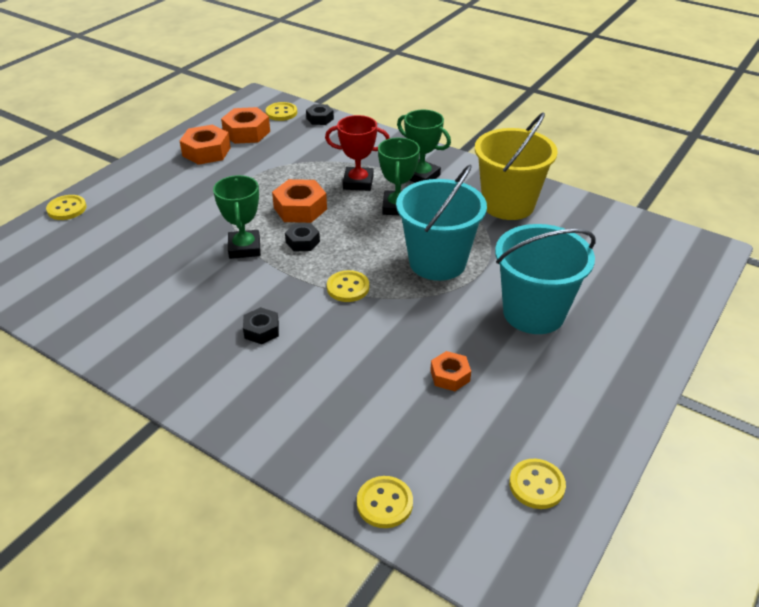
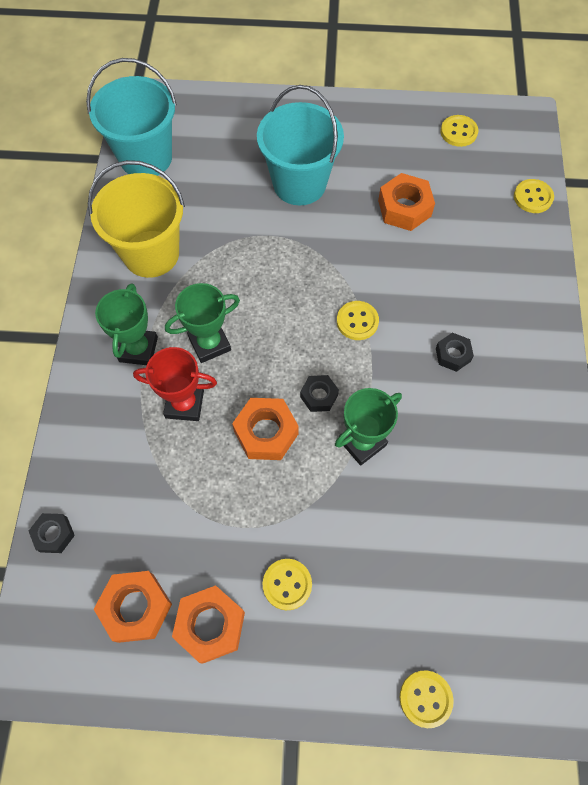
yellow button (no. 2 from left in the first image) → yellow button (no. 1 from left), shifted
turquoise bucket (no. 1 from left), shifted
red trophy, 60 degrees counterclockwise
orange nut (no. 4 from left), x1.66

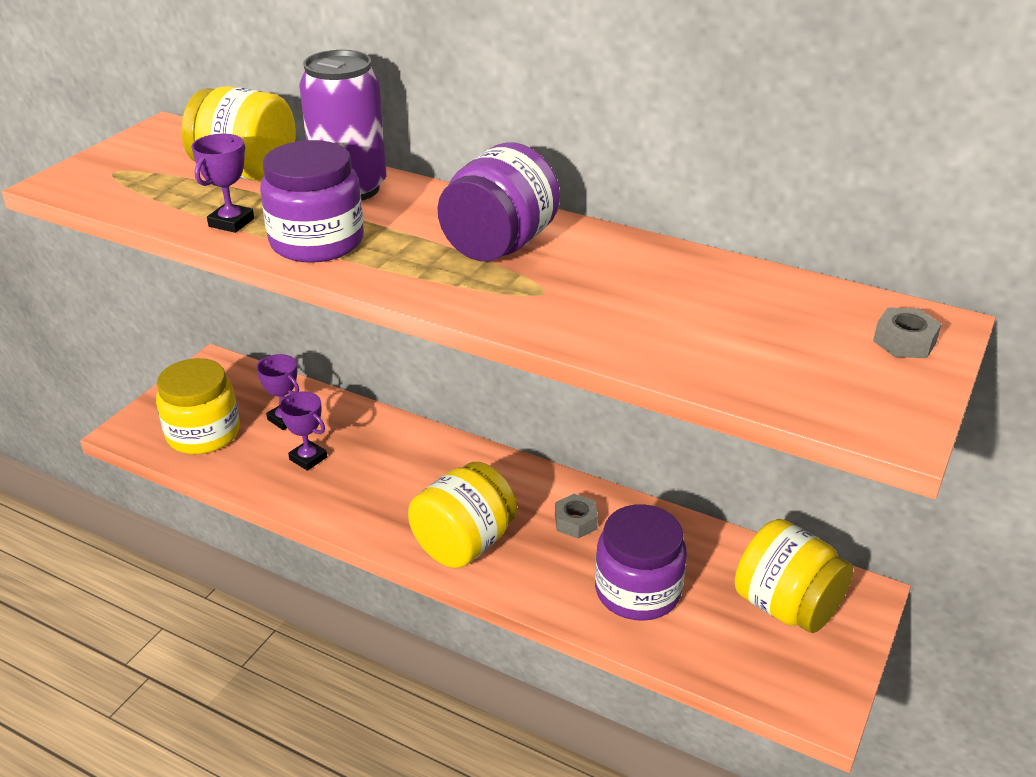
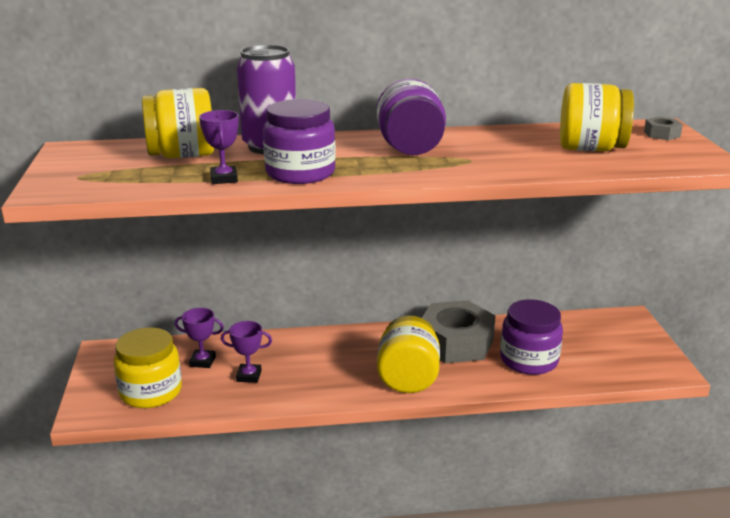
yellow jar (no. 4 from left), shifted
grey nut (no. 1 from left), x2.38

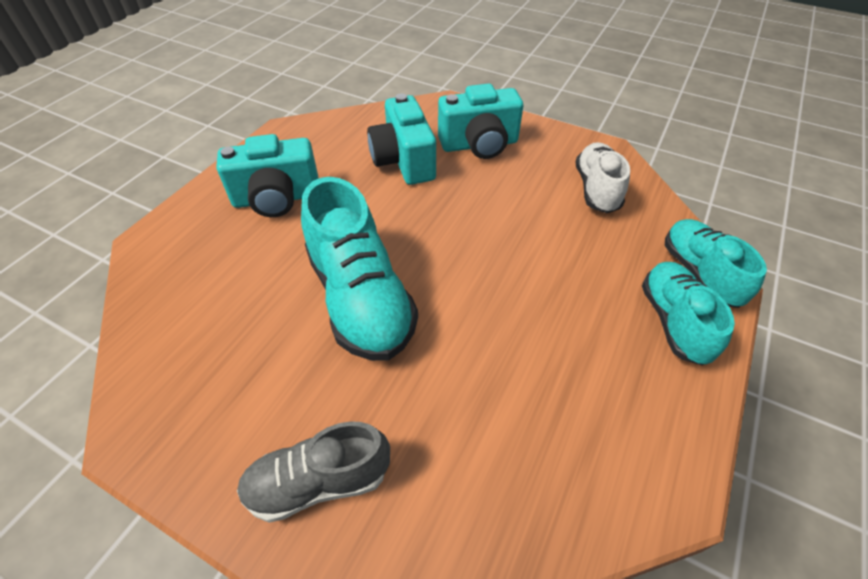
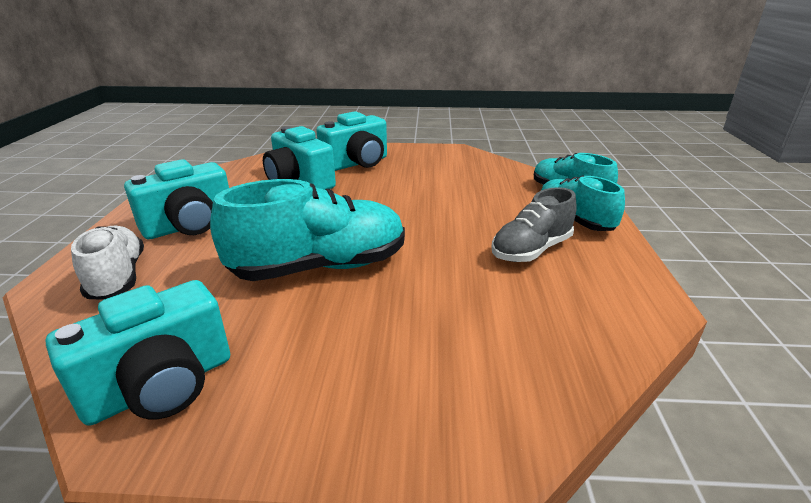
- → turquoise camera (no. 1 from left)
grey shoe, shifted
white shoe, shifted
turquoise shoe (no. 1 from left), 60 degrees counterclockwise

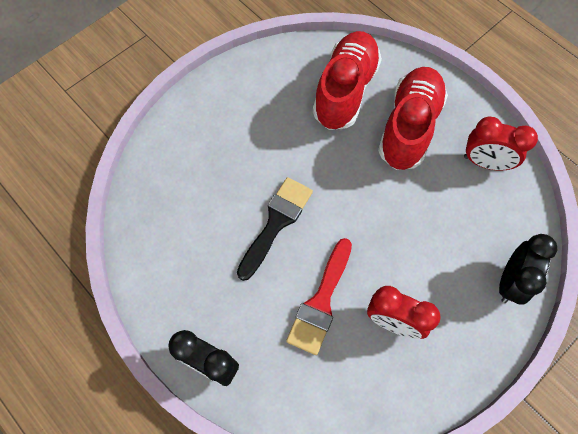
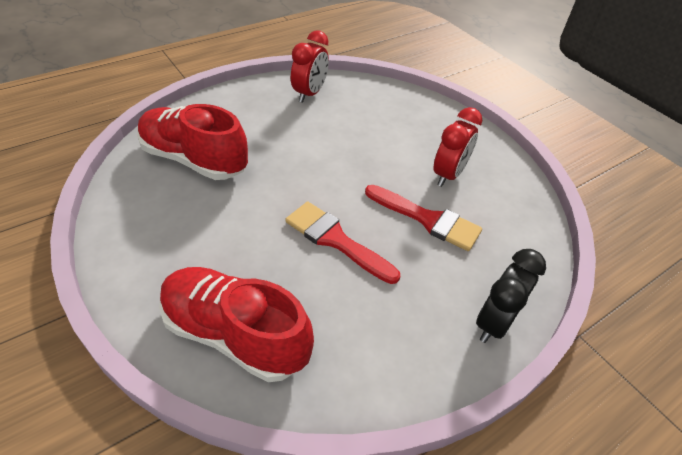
black clock (no. 2 from left) → -
red shoe (no. 2 from left), shifted
black brush → red brush (no. 1 from left)

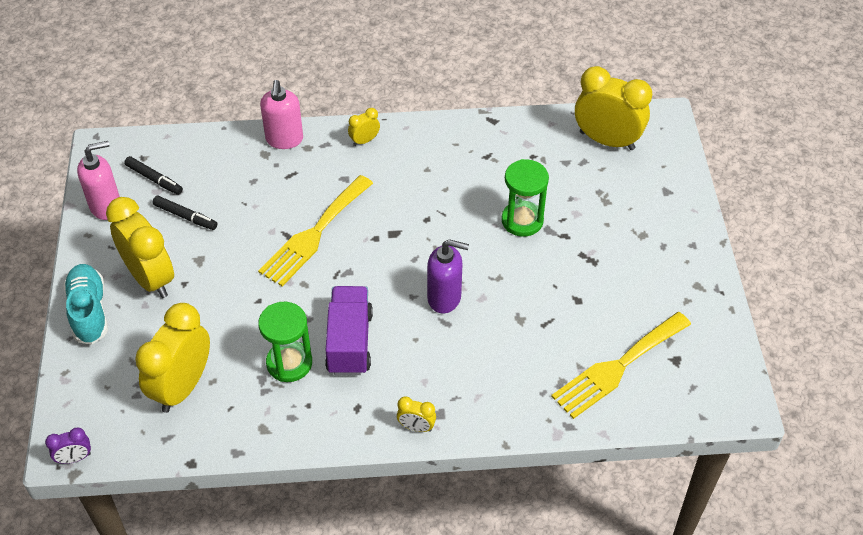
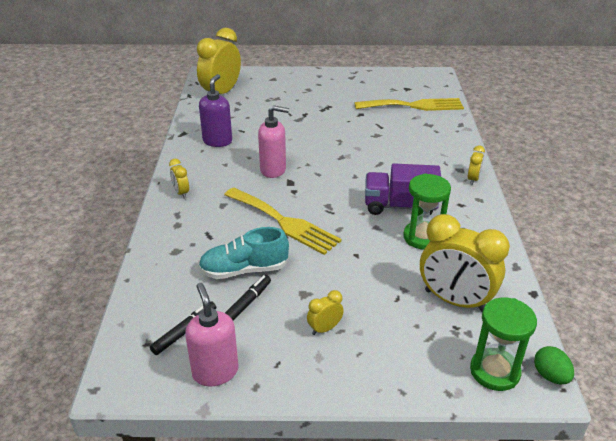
turquoise shoe, shifted
pink soap dispenser (no. 2 from left), shifted
purple soap dispenser, shifted
green hourglass (no. 2 from left), shifted
purple clock → green egg
yellow fork (no. 2 from left), 60 degrees counterclockwise
yellow clock (no. 1 from left in the first image) → yellow clock (no. 3 from left), x0.45

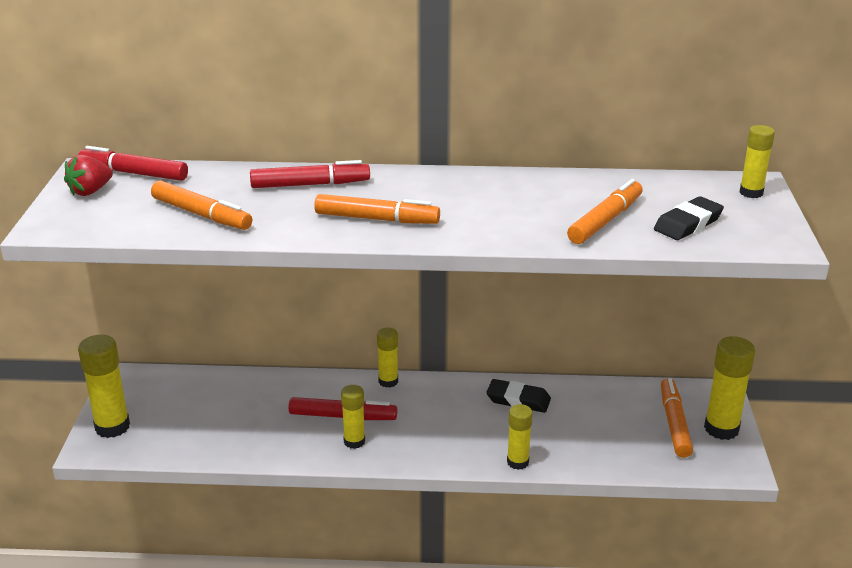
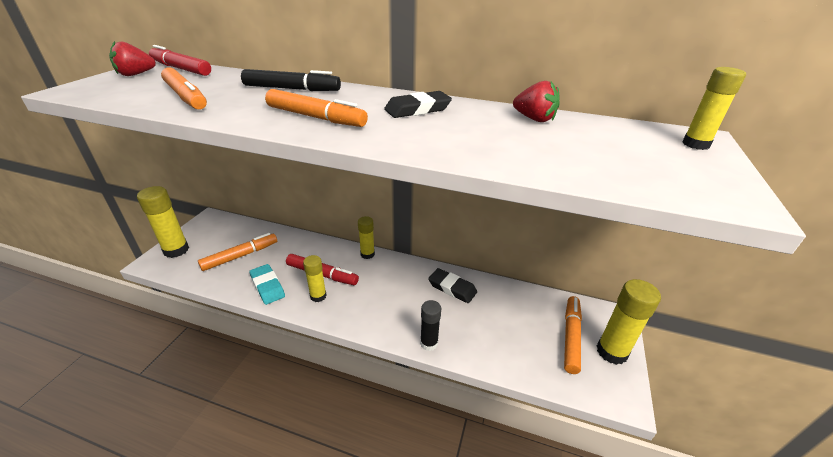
- → turquoise eraser
- → red strawberry (no. 2 from left)
orange marker (no. 3 from left in the first image) → orange marker (no. 2 from left), shifted
black eraser (no. 2 from left in the first image) → black eraser (no. 1 from left), shifted
red marker (no. 2 from left) → black marker
yellow glue stick (no. 4 from left) → black glue stick

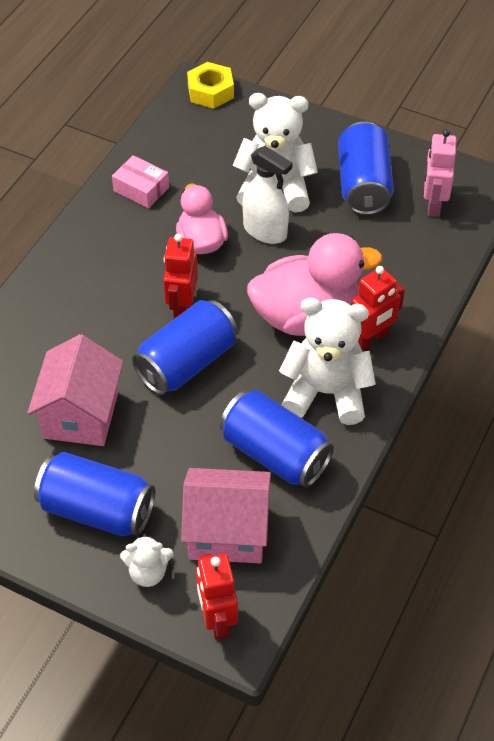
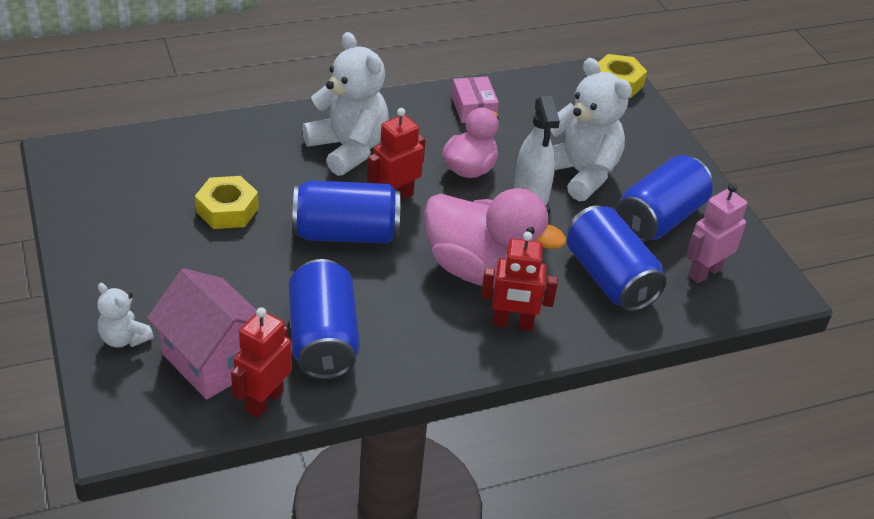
blue can (no. 1 from left in the first image) → blue can (no. 3 from left), shifted
red robot (no. 2 from left in the first image) → red robot (no. 1 from left), shifted
white teddy bear (no. 3 from left in the first image) → white teddy bear (no. 2 from left), shifted
pink house (no. 1 from left) → yellow nut (no. 1 from left)

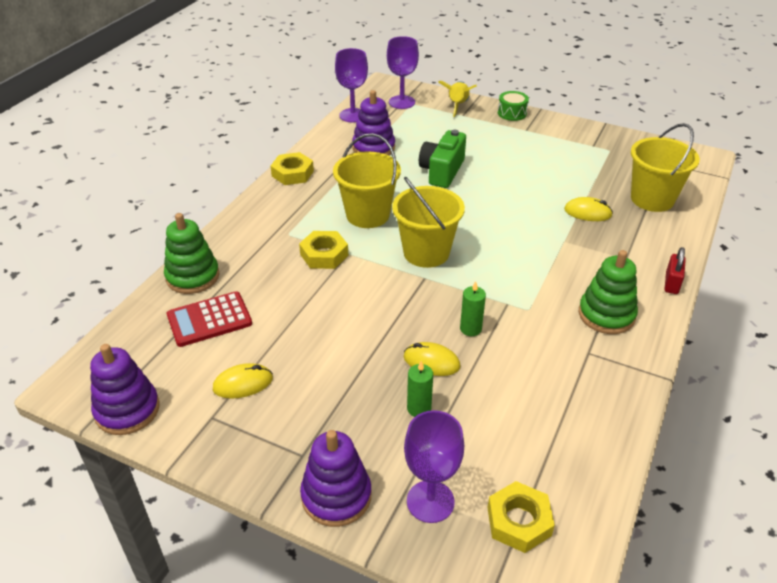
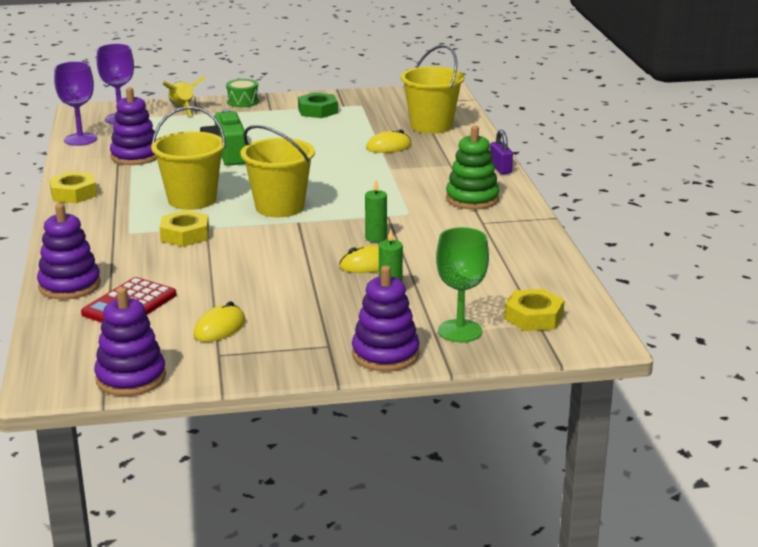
- → green nut
green stacking toy (no. 1 from left) → purple stacking toy (no. 1 from left)
purple goblet (no. 3 from left) → green goblet
red padlock → purple padlock

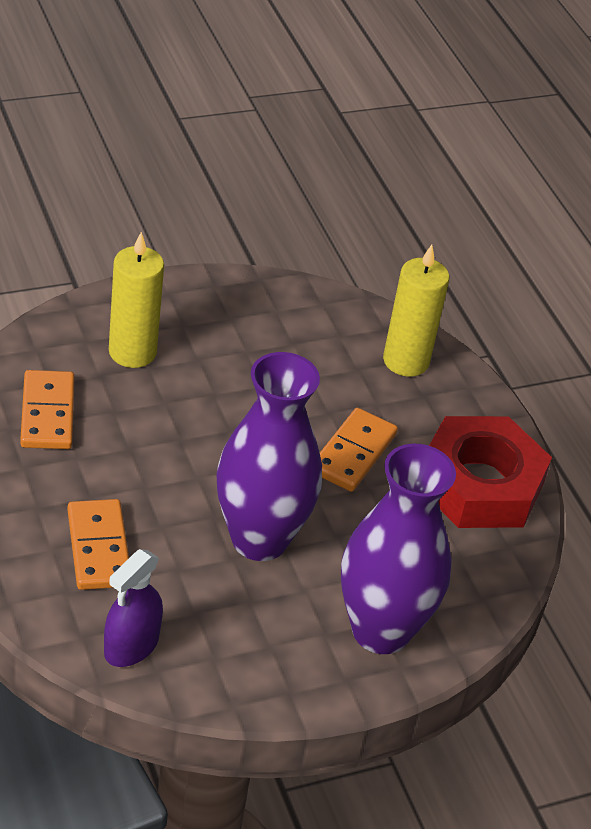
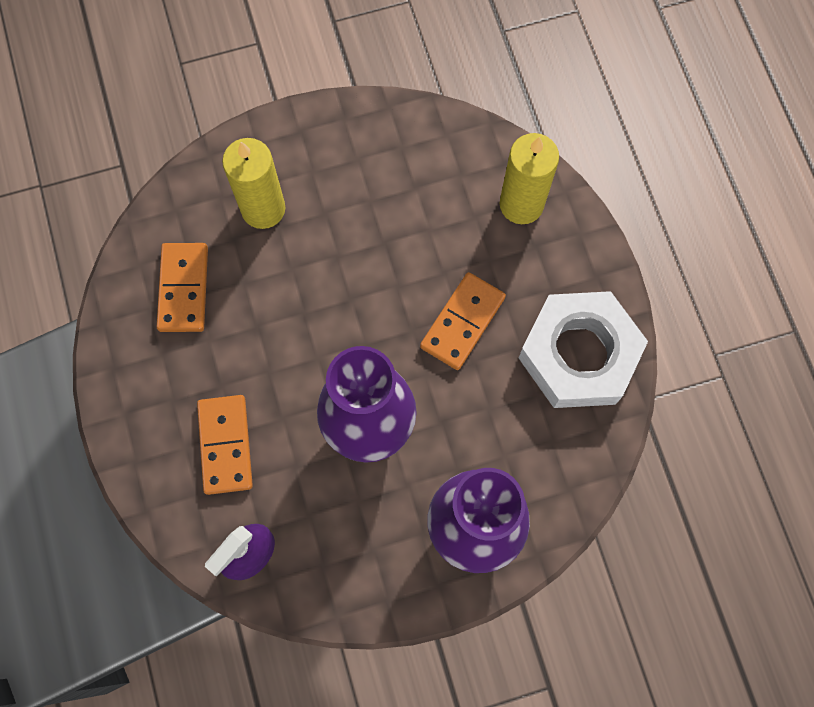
red nut → white nut

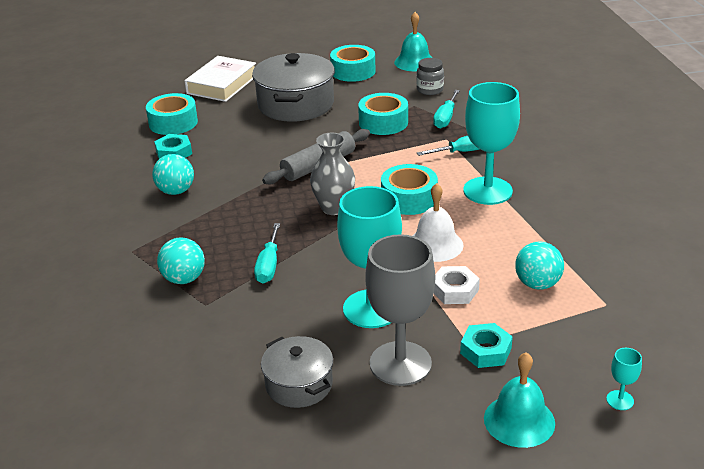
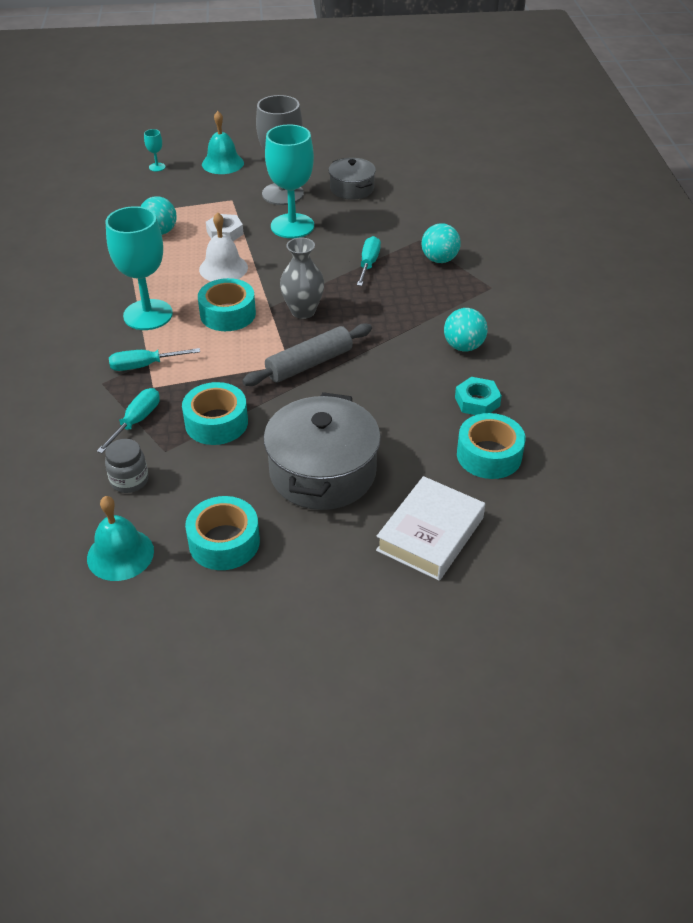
turquoise nut (no. 2 from left) → -

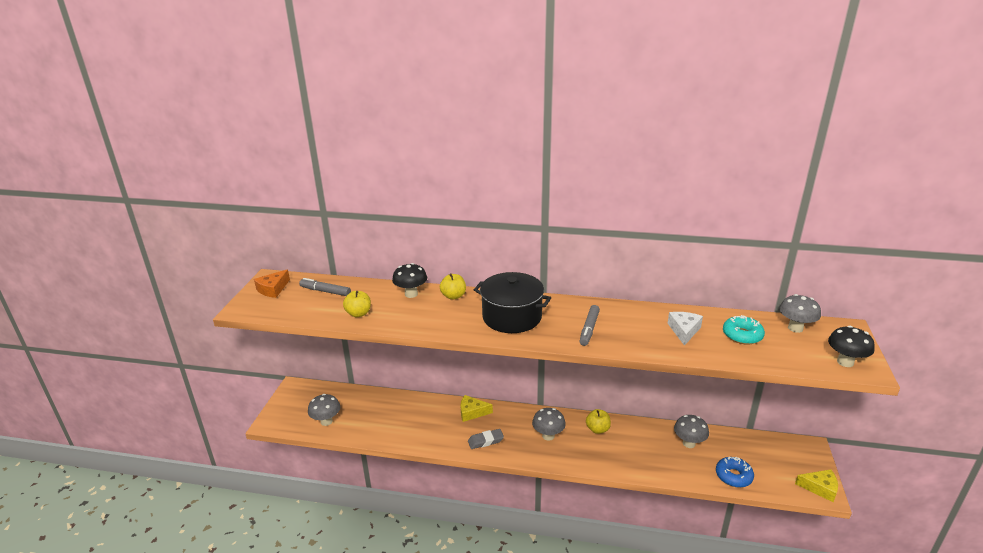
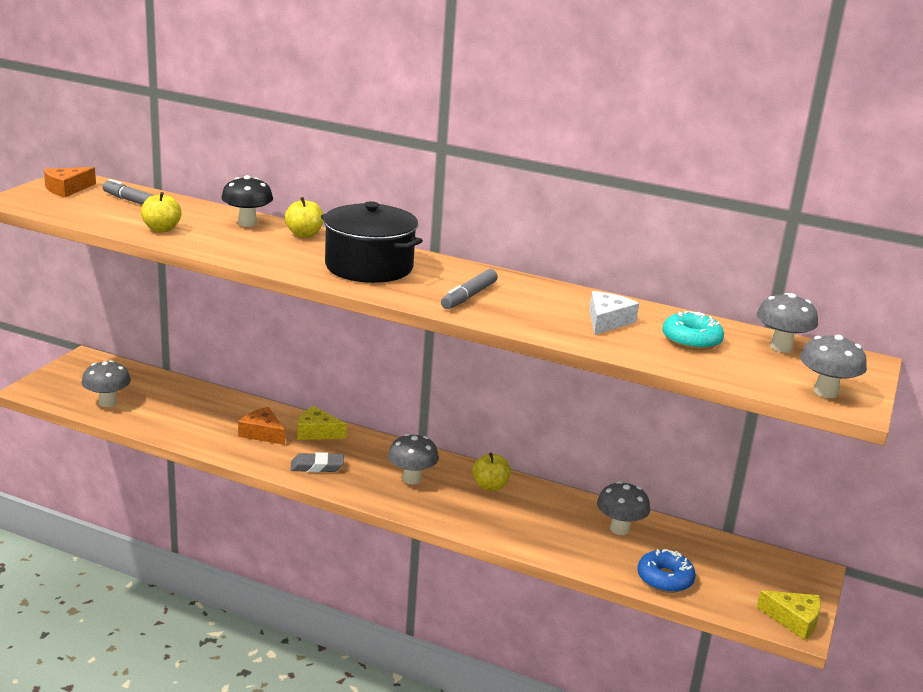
- → orange cheese (no. 2 from left)
black mushroom (no. 2 from left) → grey mushroom (no. 5 from left)

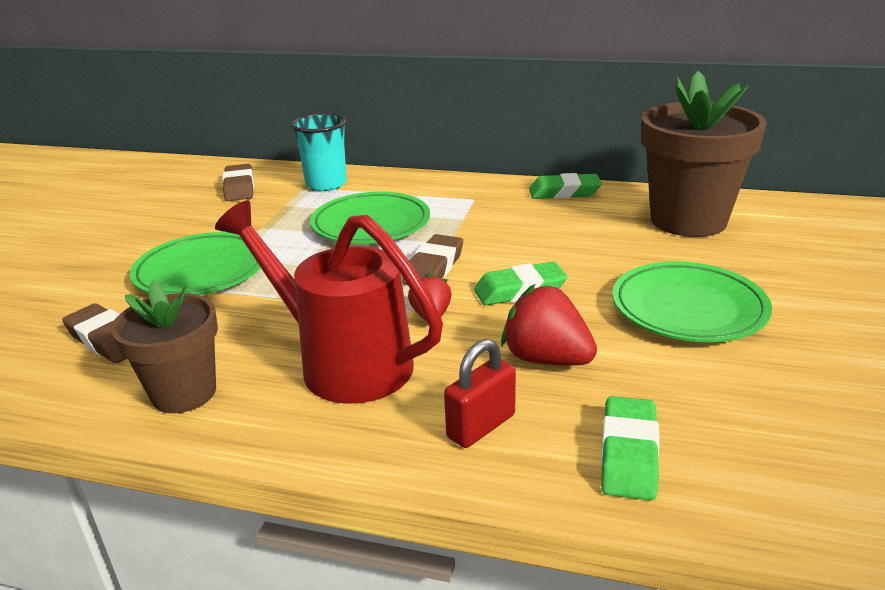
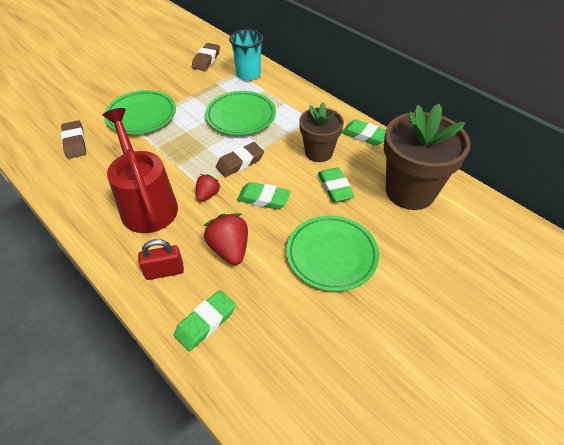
- → green eraser (no. 3 from left)
brown flower pot (no. 1 from left), shifted

